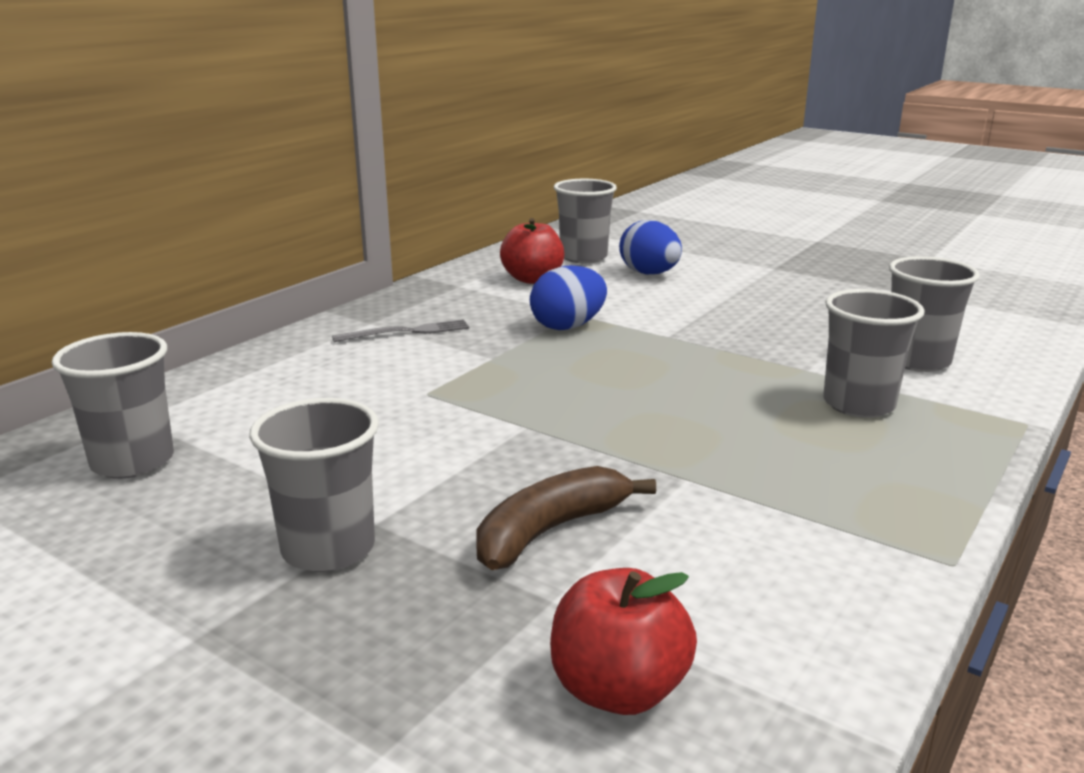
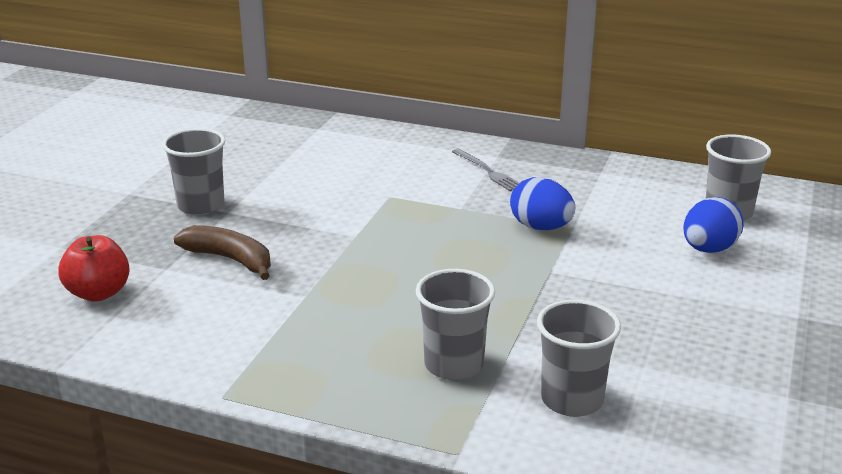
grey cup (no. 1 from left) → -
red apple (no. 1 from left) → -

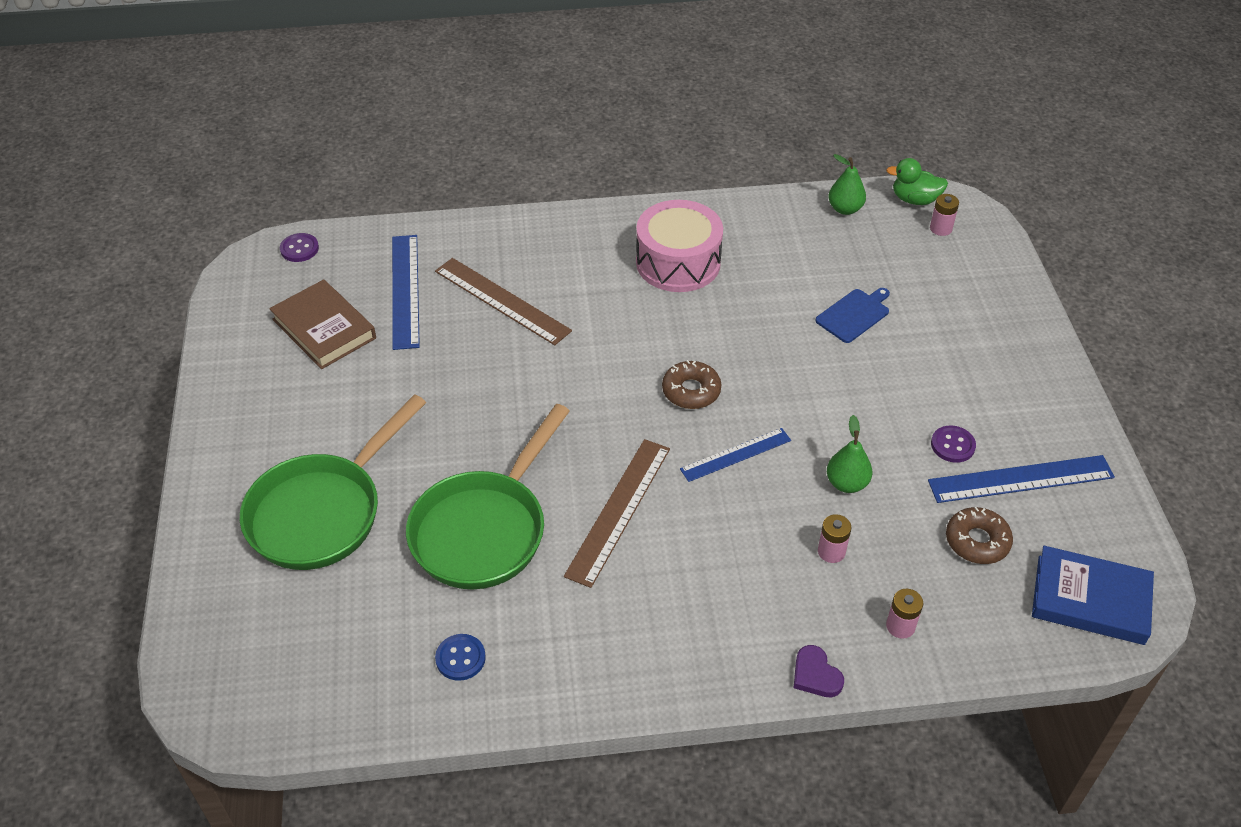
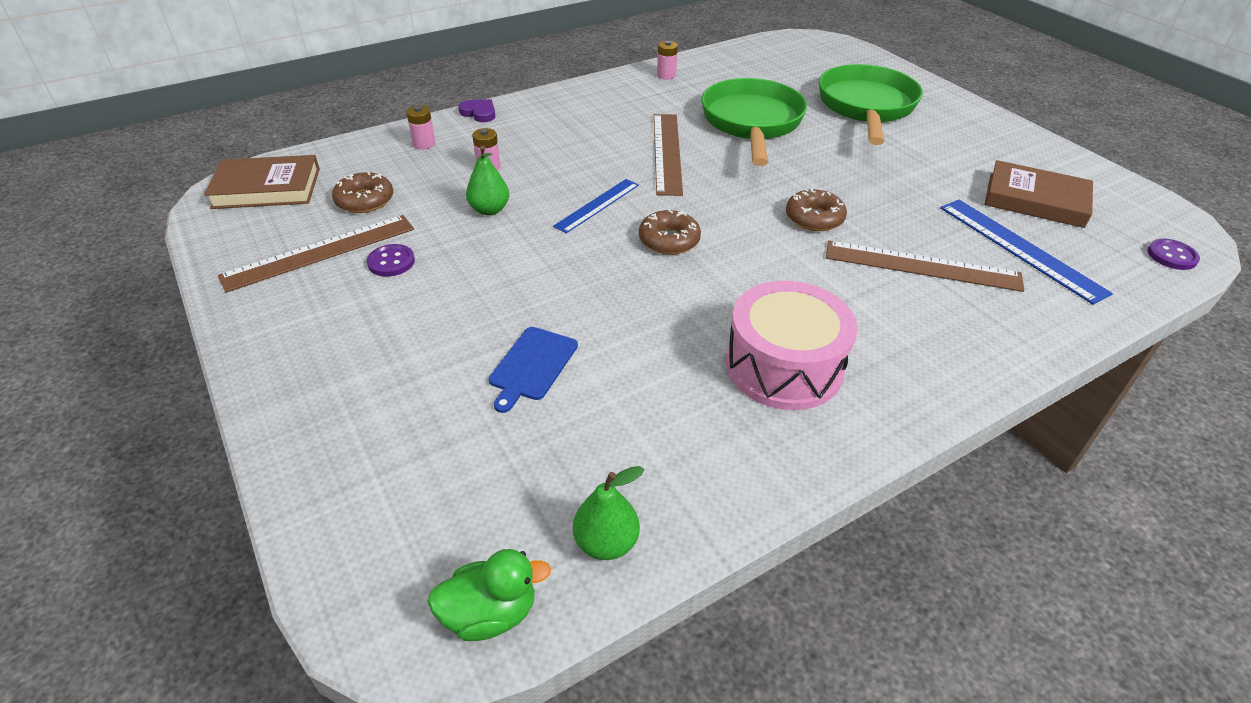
blue button → -
- → brown donut (no. 3 from left)
pink battery (no. 3 from left), shifted
blue ruler (no. 3 from left) → brown ruler (no. 1 from left)
blue book → brown book (no. 1 from left)

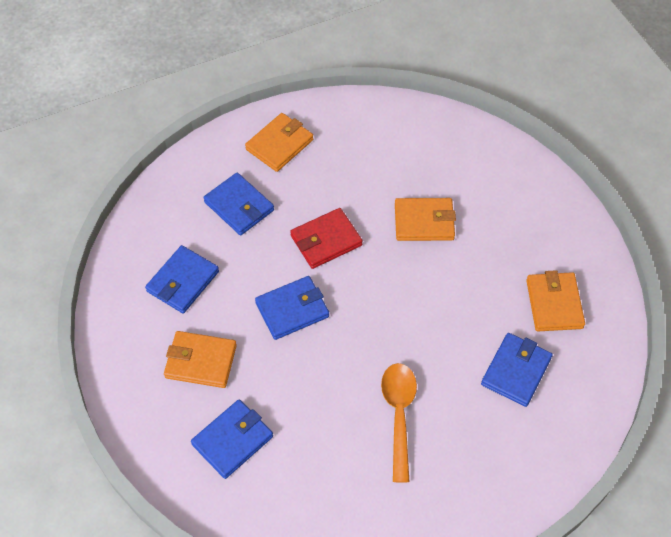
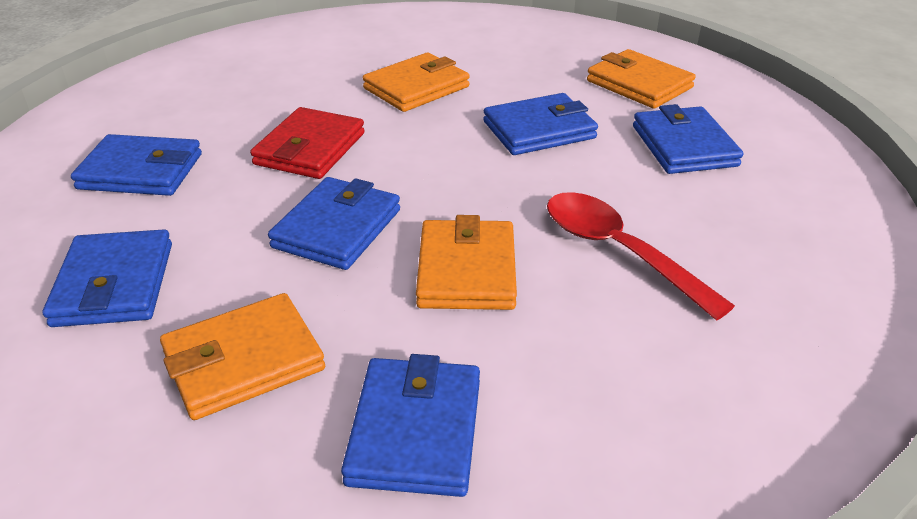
- → blue wallet (no. 5 from left)
orange wallet (no. 2 from left in the first image) → orange wallet (no. 3 from left), shifted
orange spoon → red spoon

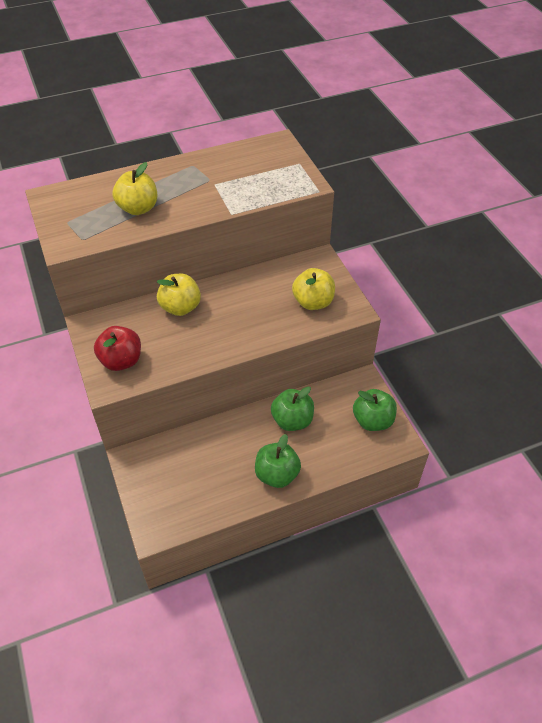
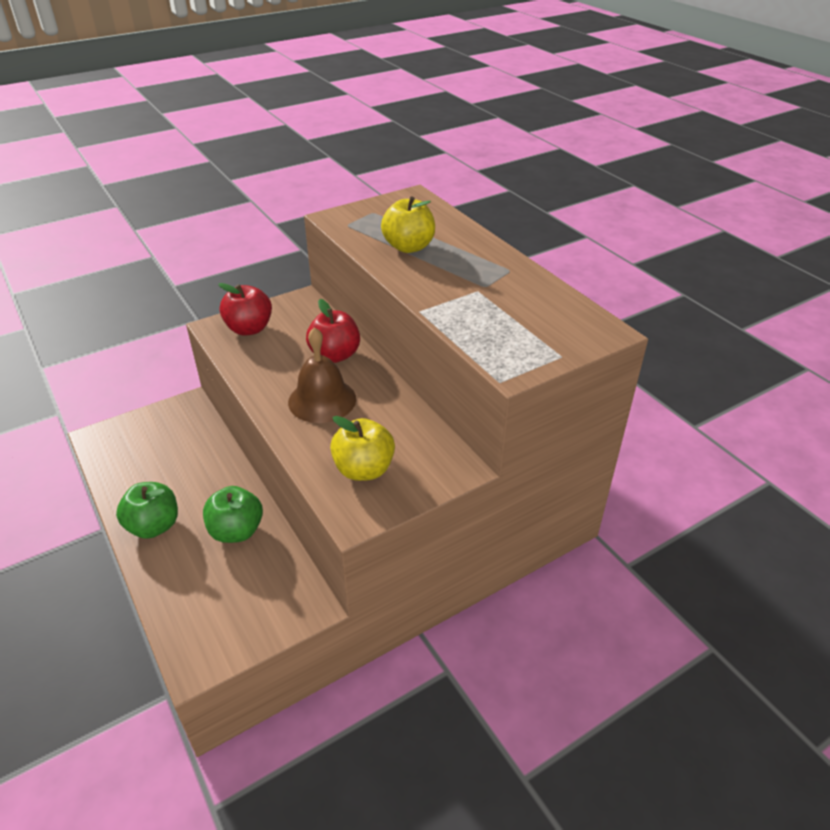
green apple (no. 3 from left) → -
- → brown bell
yellow apple (no. 2 from left) → red apple (no. 2 from left)

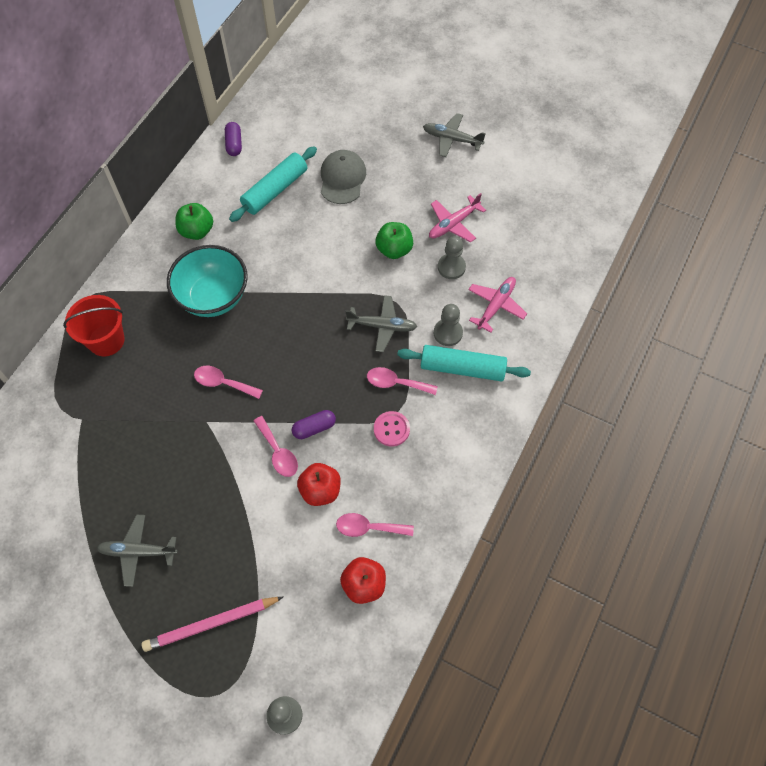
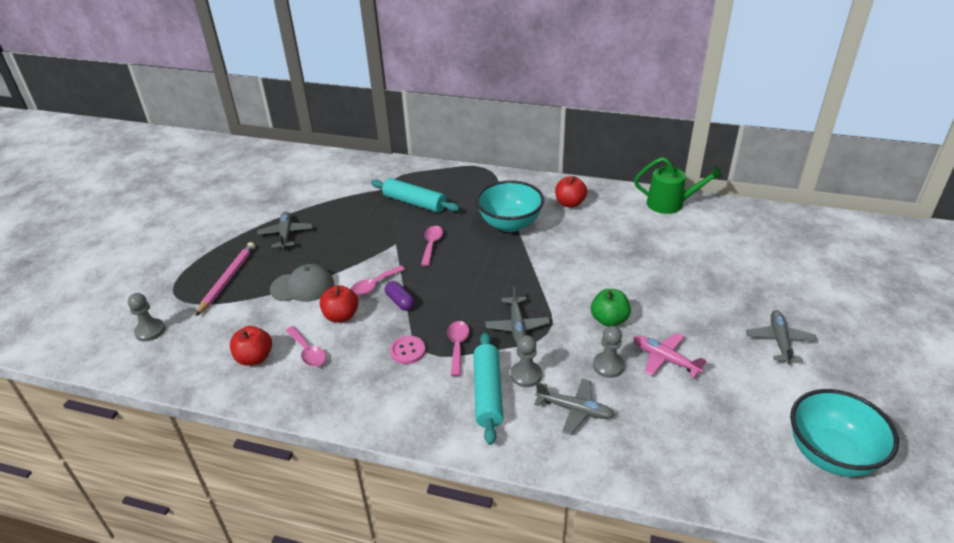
red bucket → -
- → turquoise bowl (no. 2 from left)
turquoise rolling pin (no. 1 from left), shifted
grey cap, shifted
purple capsule (no. 1 from left) → green watering can
green apple (no. 1 from left) → red apple (no. 3 from left)
pink plane (no. 2 from left) → grey plane (no. 3 from left)
pink pencil, 45 degrees clockwise
pink spoon (no. 3 from left in the first image) → pink spoon (no. 1 from left), 150 degrees clockwise

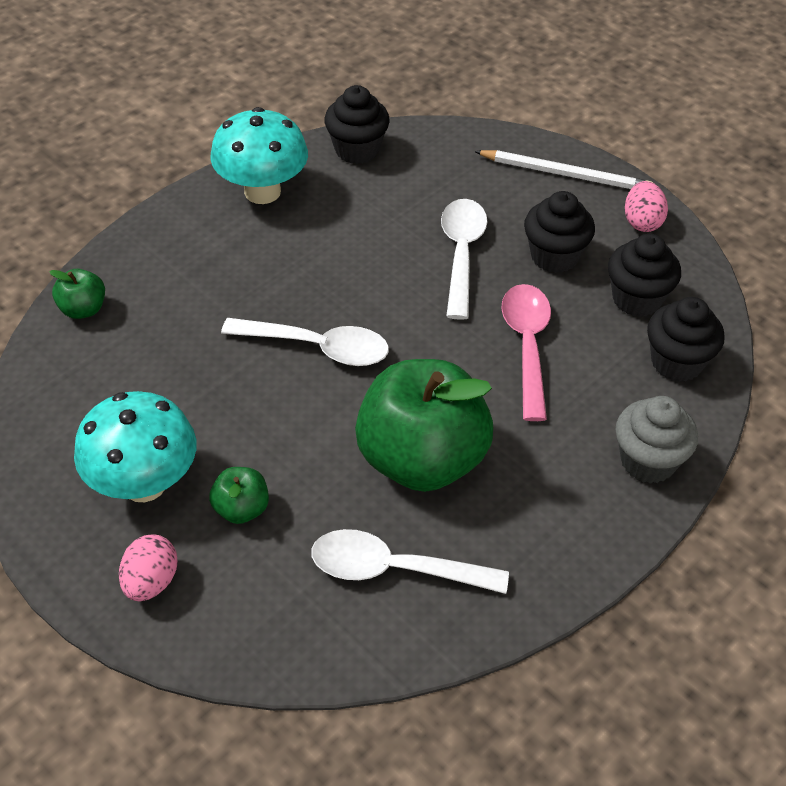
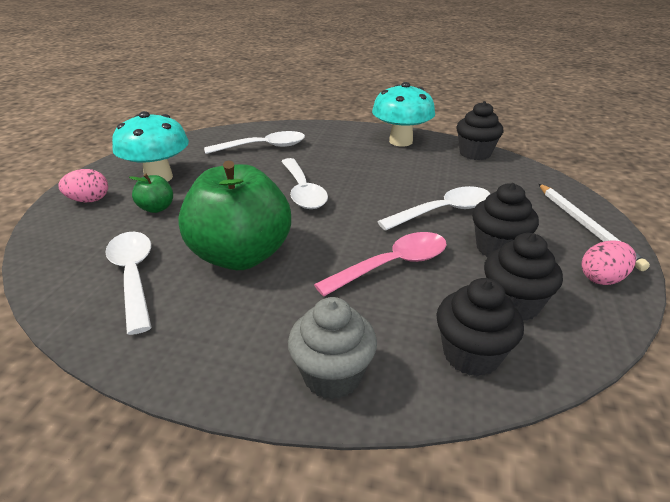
green apple (no. 1 from left) → -
- → white spoon (no. 2 from left)

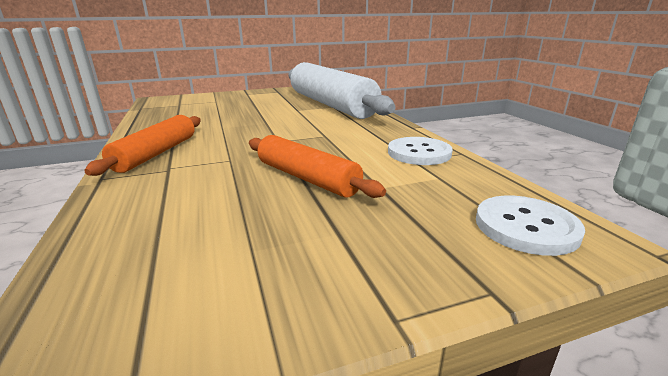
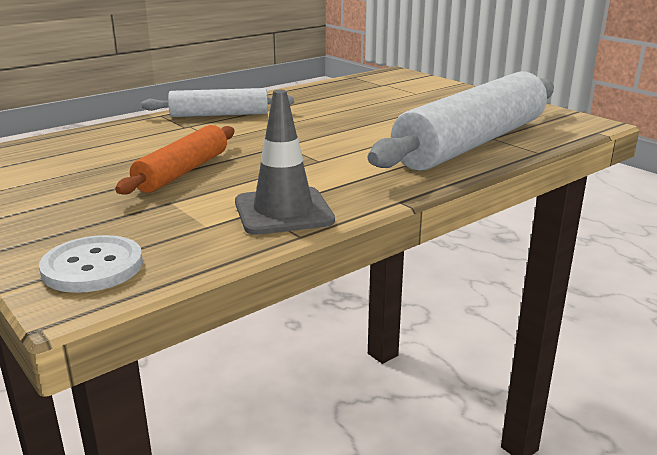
white button (no. 1 from left) → grey traffic cone
orange rolling pin (no. 1 from left) → white rolling pin (no. 1 from left)

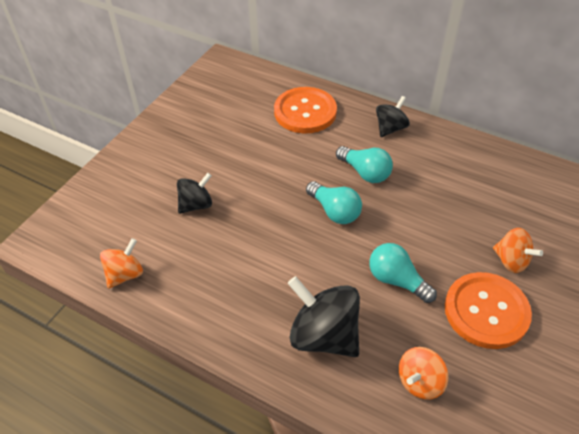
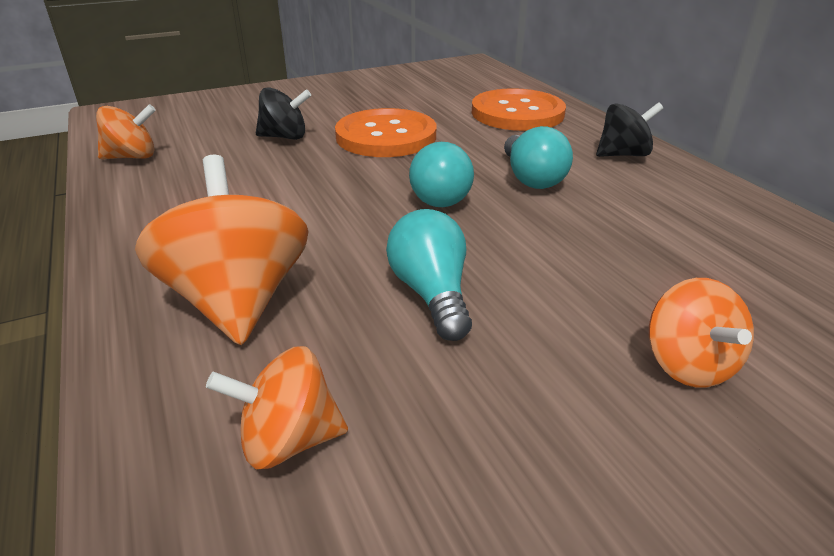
orange button (no. 2 from left in the first image) → orange button (no. 1 from left), shifted
black spinning top (no. 2 from left) → orange spinning top (no. 2 from left)

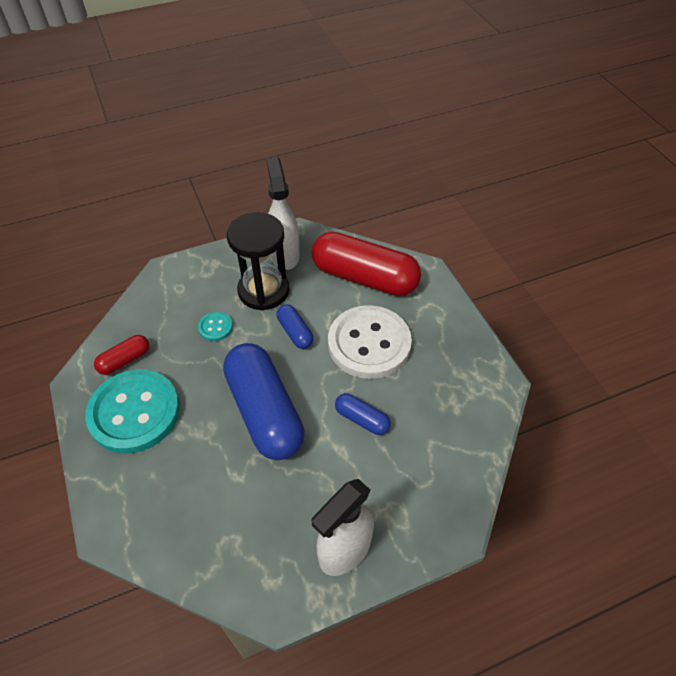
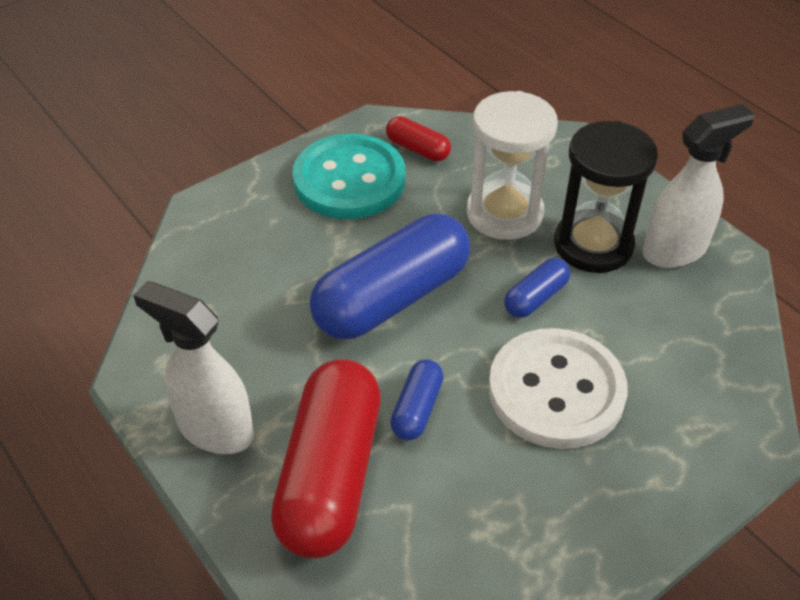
red capsule (no. 2 from left in the first image) → red capsule (no. 1 from left), shifted
turquoise button (no. 2 from left) → white hourglass

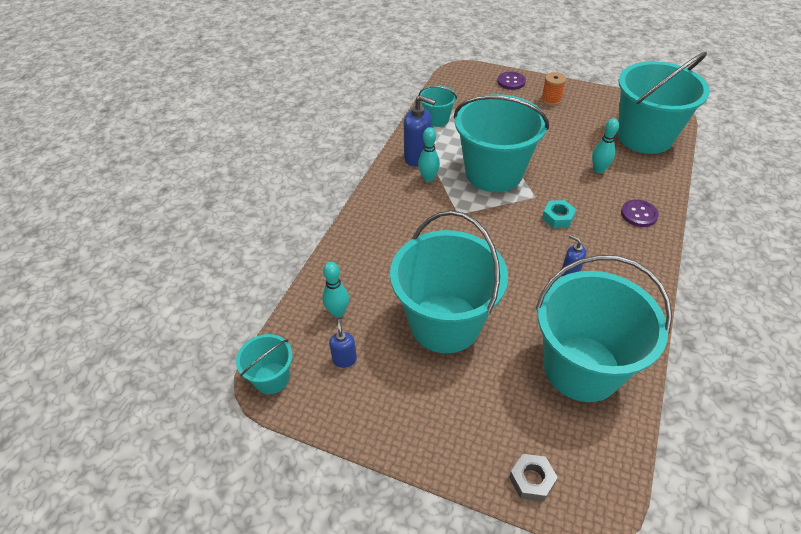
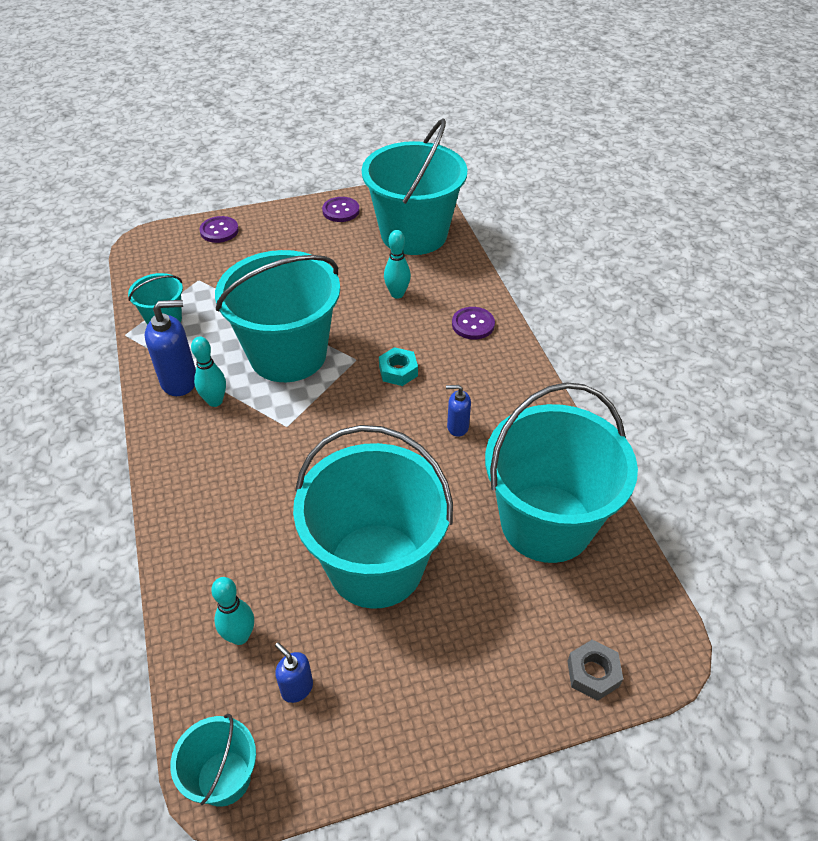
orange spool → -
- → purple button (no. 2 from left)

